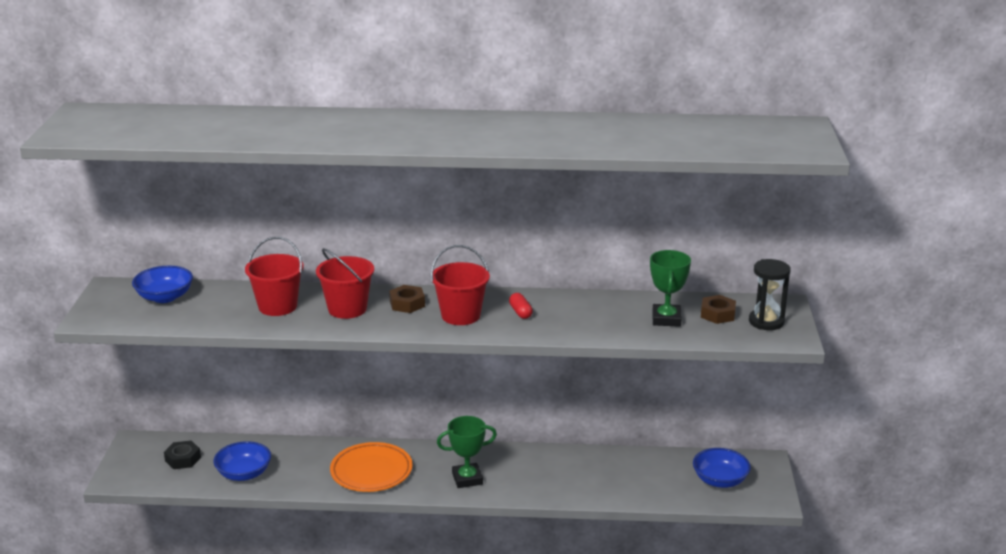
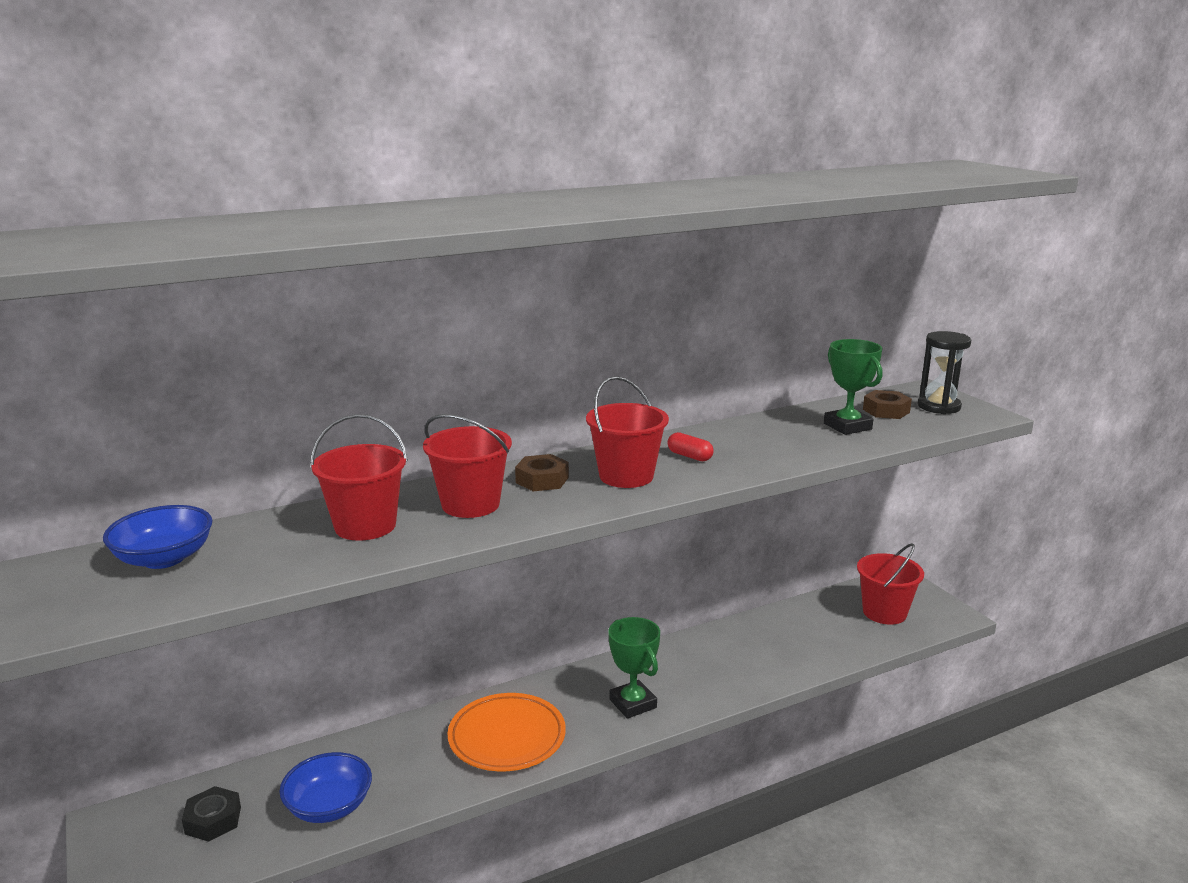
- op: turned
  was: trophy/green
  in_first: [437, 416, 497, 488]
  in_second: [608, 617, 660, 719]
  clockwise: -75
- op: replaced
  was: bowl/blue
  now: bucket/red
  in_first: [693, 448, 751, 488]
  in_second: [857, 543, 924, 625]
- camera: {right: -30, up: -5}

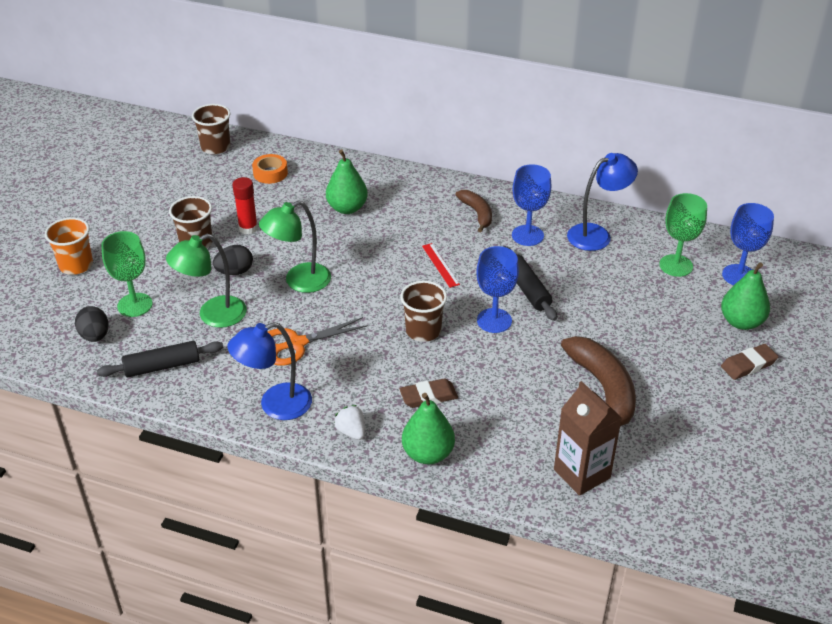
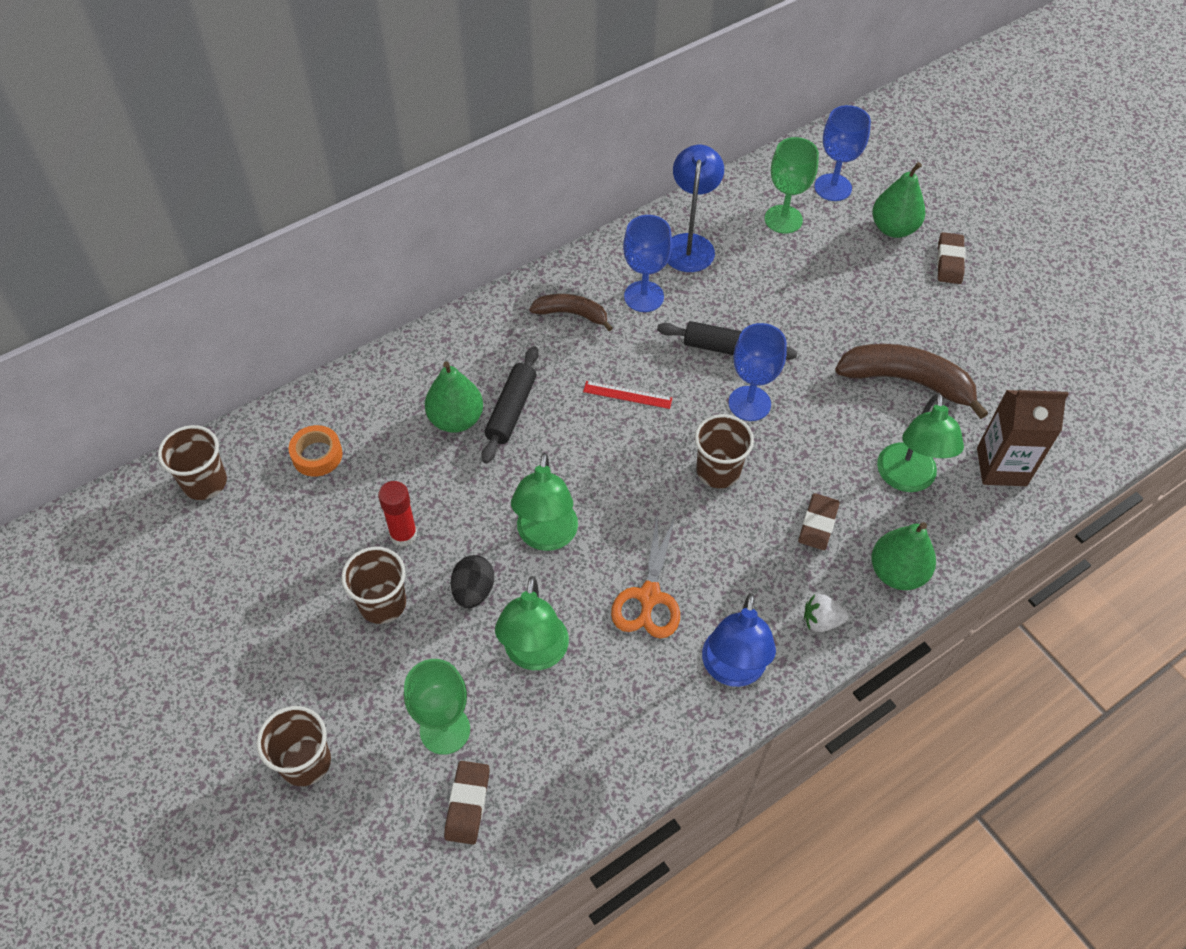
- op: recoloured
  was: cup/orange
  now: cup/brown
  in_first: [45, 217, 93, 275]
  in_second: [257, 706, 331, 786]
- op: replaced
  was: egg/black
  now: eraser/brown
  in_first: [75, 306, 108, 342]
  in_second: [444, 761, 490, 845]
- op: moved
  was: rolling pin/black
  in_first: [97, 341, 223, 377]
  in_second: [482, 346, 539, 464]
- op: added
  now: lamp/green
  in_second: [877, 393, 964, 492]
- camera: {right: -55, up: 15}

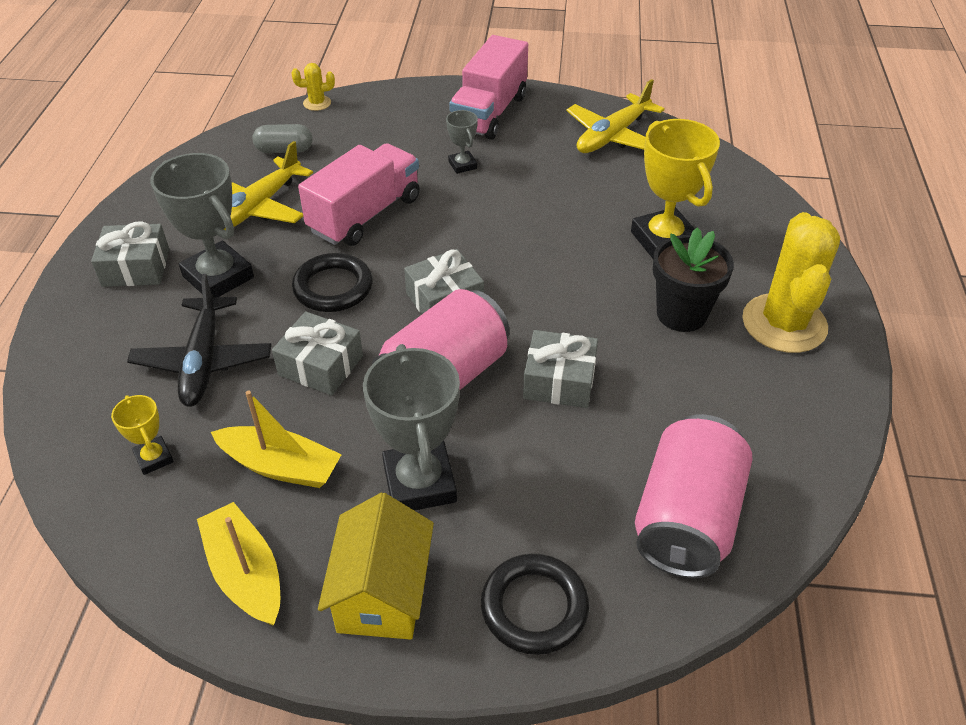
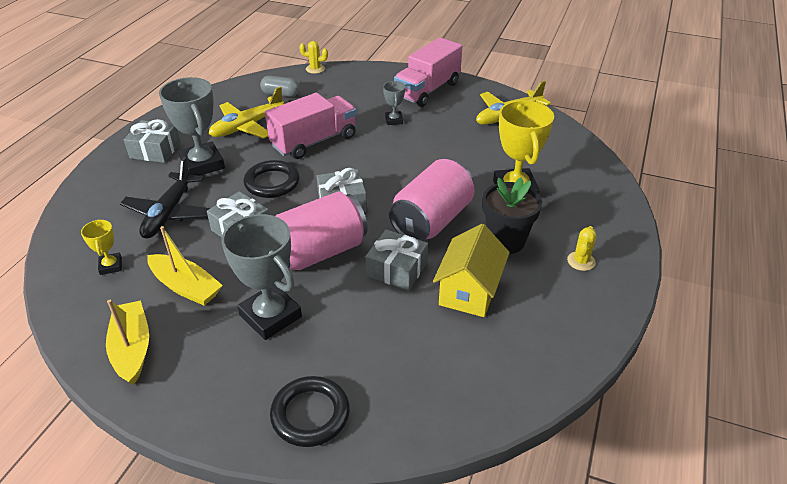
- op: resized
  was: cactus/yellow
  in_first: [742, 212, 840, 353]
  in_second: [567, 226, 597, 271]
  ratio: 0.43
- op: turned
  was: trophy/grey
  in_first: [363, 344, 460, 511]
  in_second: [221, 214, 302, 340]
  clockwise: -45
- op: moved
  was: can/pink
  in_first: [635, 414, 752, 578]
  in_second: [389, 159, 475, 241]
- op: moved
  was: house/yellow
  in_first: [318, 493, 434, 640]
  in_second: [433, 224, 510, 317]
- camera: {right: 15, up: -5}

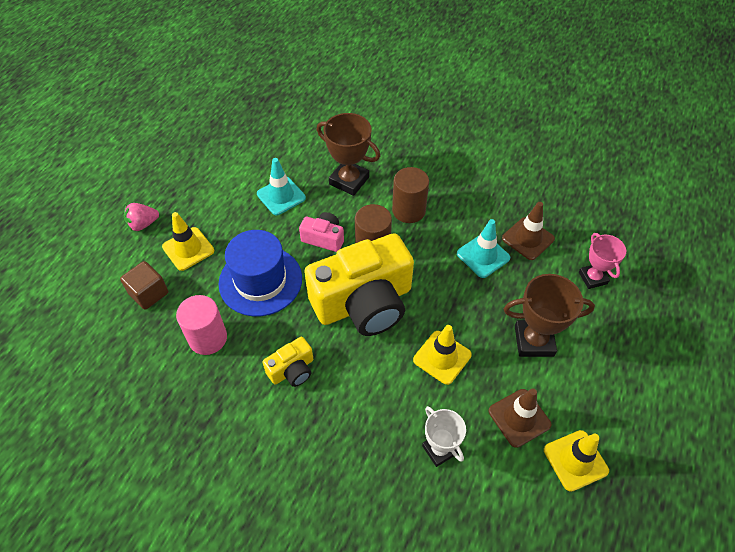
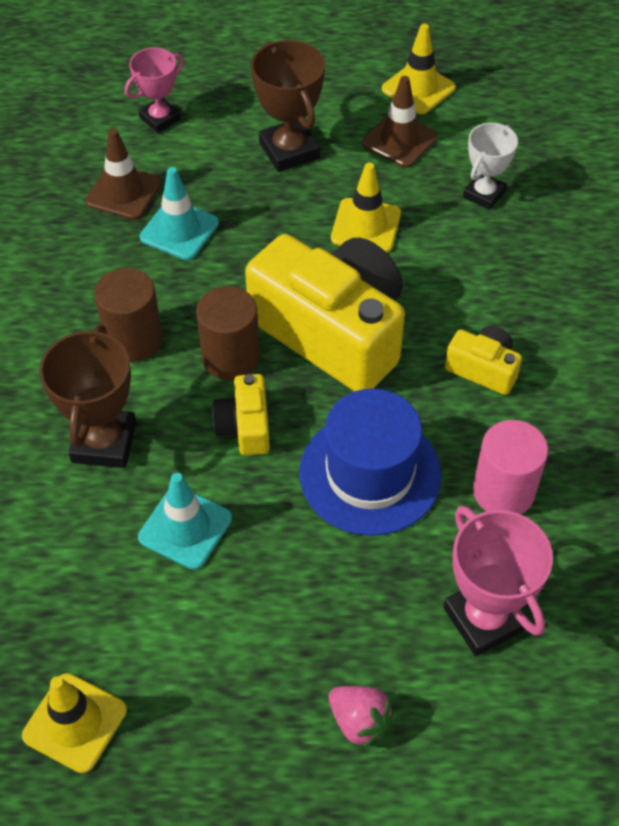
- op: moved
  was: traffic cone/yellow
  in_first: [162, 212, 214, 271]
  in_second: [22, 673, 127, 773]
- op: recoloured
  was: camera/pink
  now: camera/yellow
  in_first: [299, 212, 344, 252]
  in_second: [212, 374, 270, 455]
- op: replaced
  was: cube/brown
  now: trophy/pink
  in_first: [120, 261, 168, 310]
  in_second: [443, 506, 553, 656]
- camera: {right: -115, up: 0}

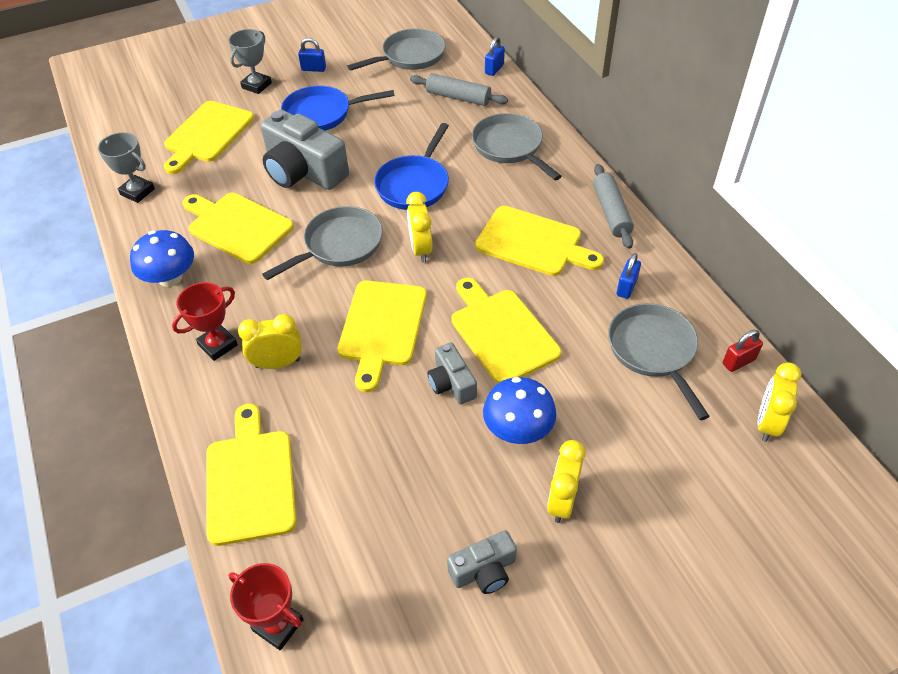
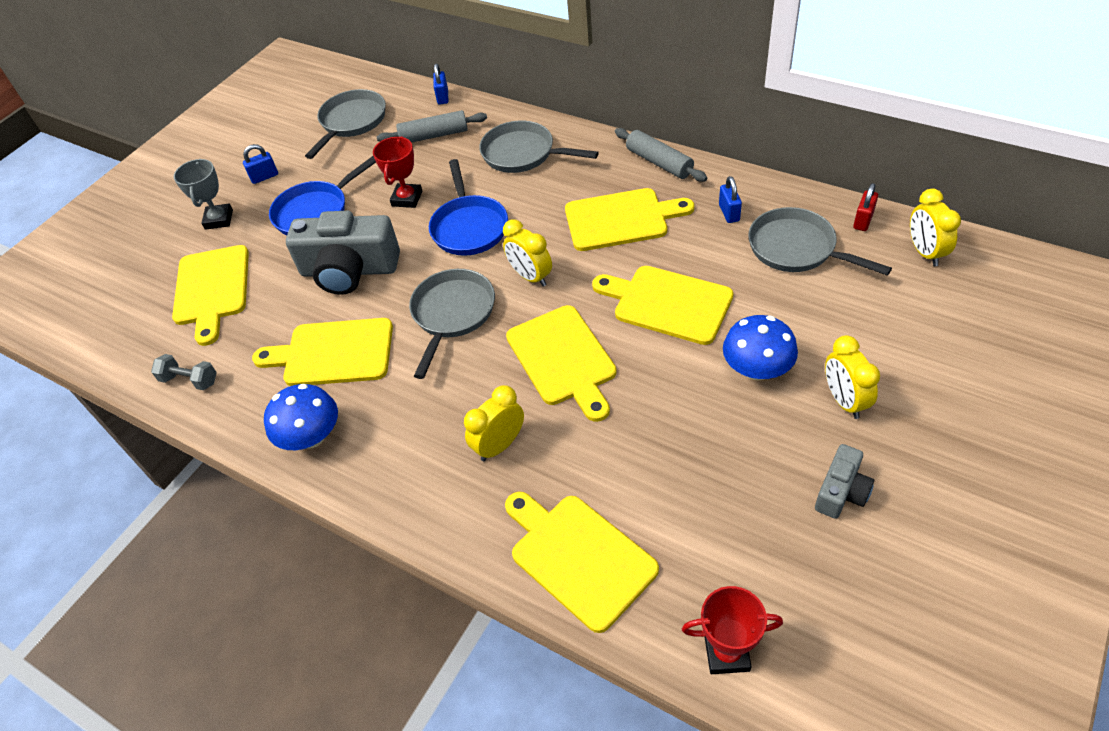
- op: replaced
  was: trophy/grey
  now: dumbbell/grey
  in_first: [98, 132, 155, 203]
  in_second: [151, 354, 217, 390]
- op: moved
  was: trophy/red
  in_first: [172, 282, 238, 361]
  in_second: [373, 136, 422, 208]
- op: removed
  was: camera/grey
  in_first: [427, 343, 477, 404]
- camera: {right: -30, up: 0}

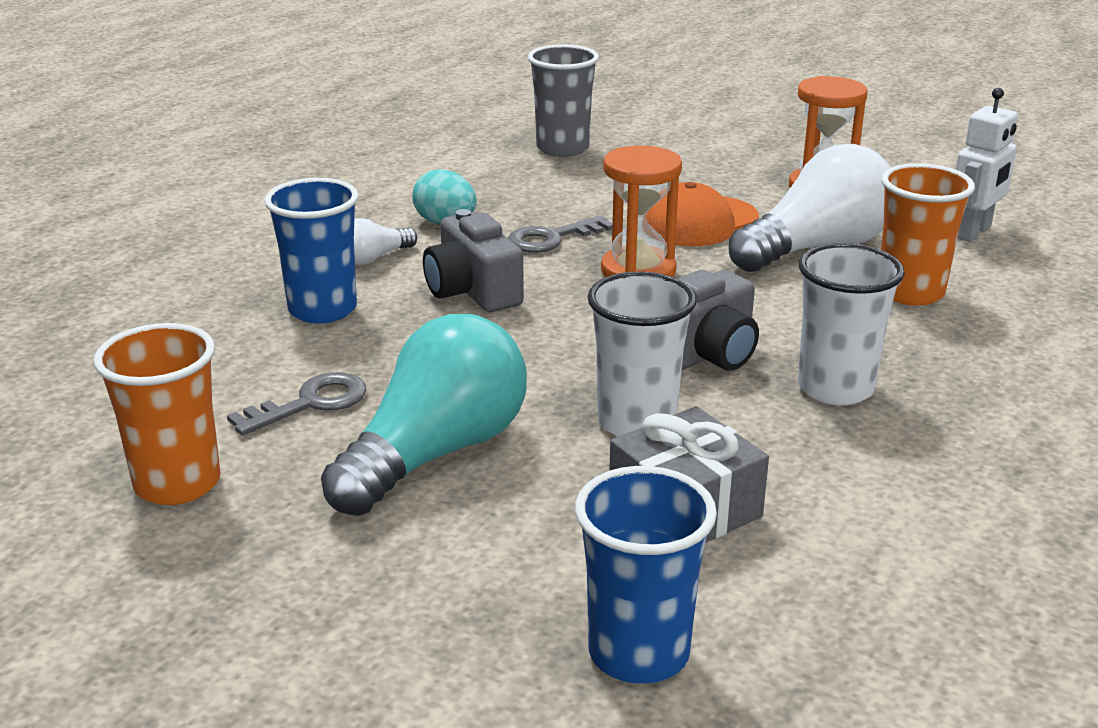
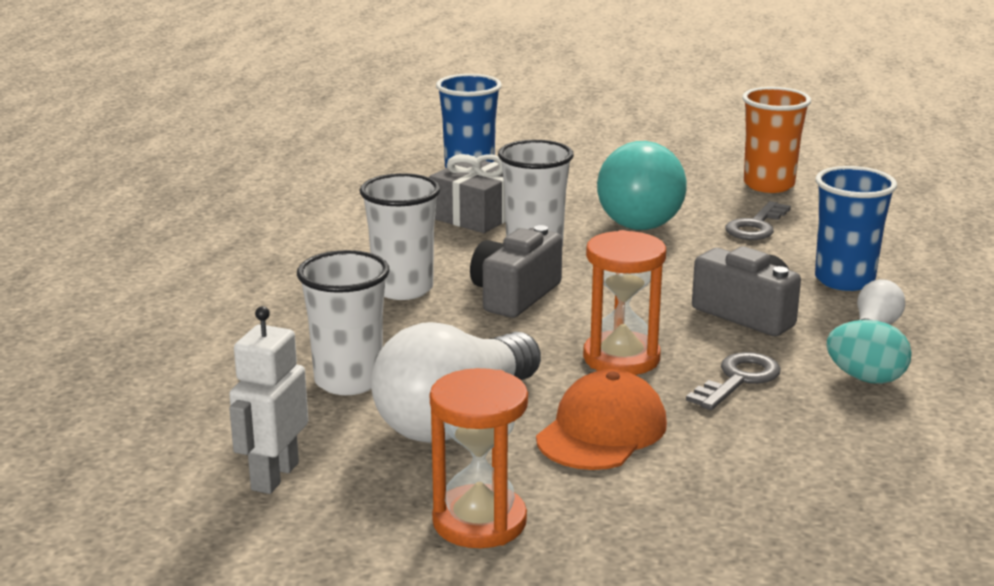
- op: removed
  was: cup/grey
  in_first: [528, 44, 599, 157]
- op: recoloured
  was: cup/orange
  now: cup/white
  in_first: [881, 163, 975, 306]
  in_second: [297, 250, 389, 395]
- camera: {right: 160, up: -5}

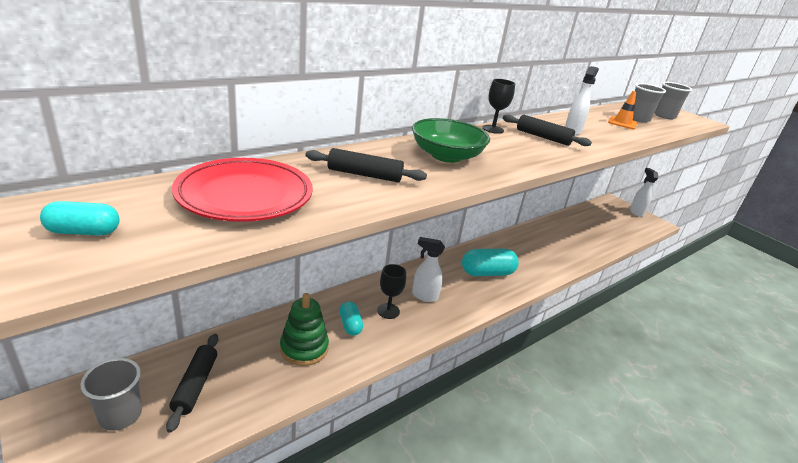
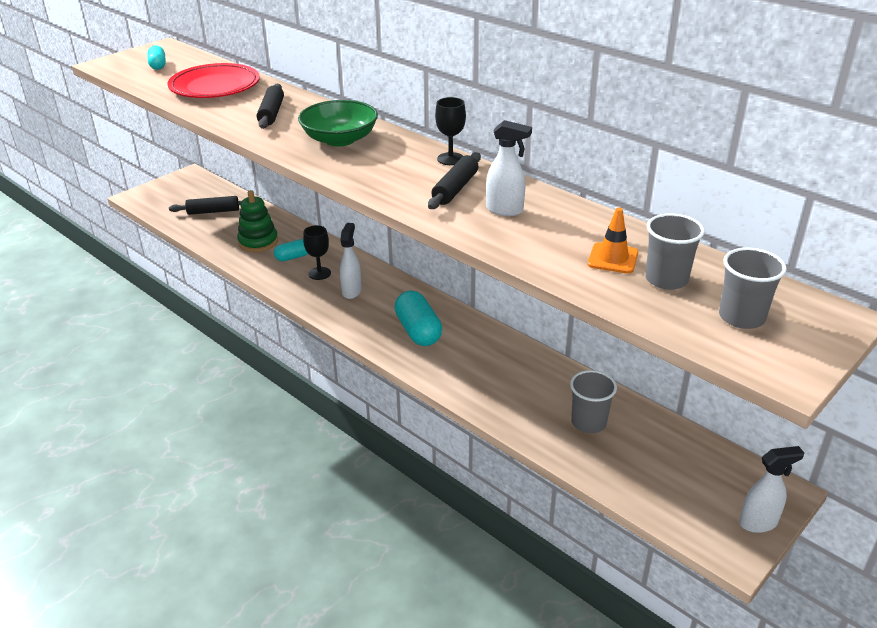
- op: moved
  was: cup/grey
  in_first: [80, 358, 142, 431]
  in_second: [570, 370, 617, 433]
- camera: {right: 85, up: 5}

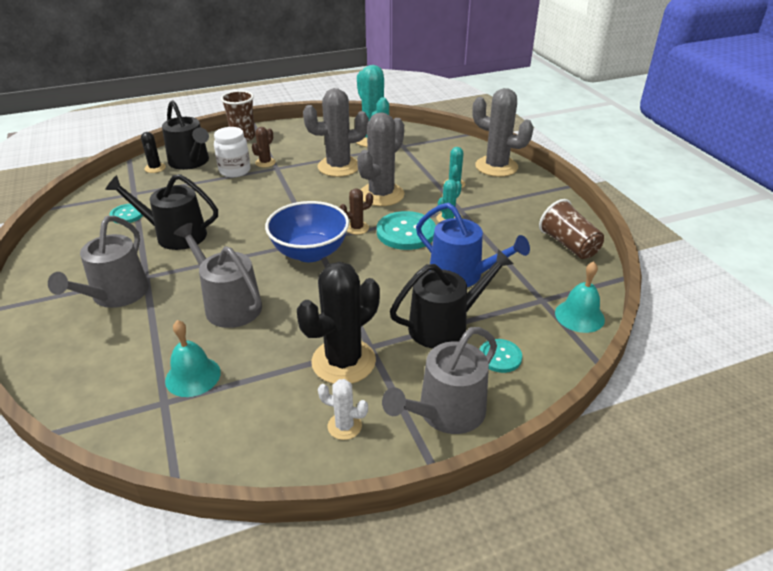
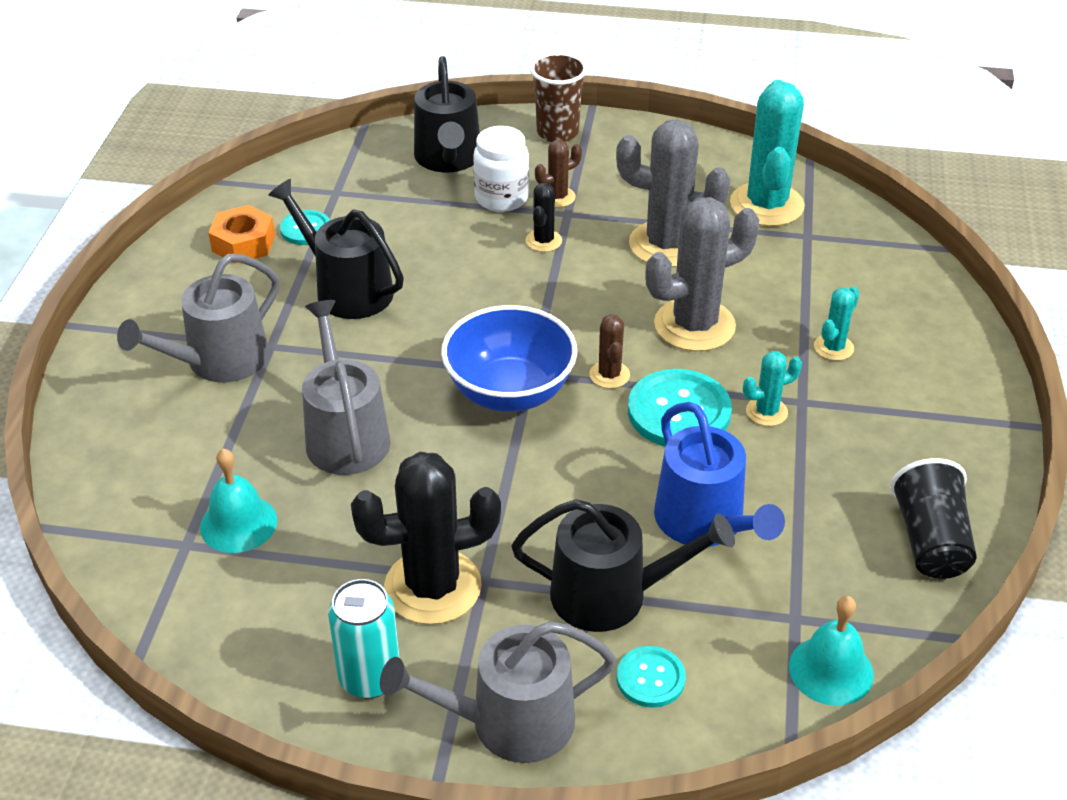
- op: removed
  was: cactus/grey
  in_first: [472, 88, 534, 177]
- op: moved
  was: cactus/black
  in_first: [141, 132, 166, 173]
  in_second: [526, 183, 562, 252]
- op: turned
  was: cactus/brown
  in_first: [340, 188, 373, 235]
  in_second: [589, 314, 630, 388]
  clockwise: 75
- op: recoloured
  was: cup/brown
  now: cup/black
  in_first: [539, 199, 604, 259]
  in_second: [890, 458, 976, 579]
- op: replaced
  was: cactus/white
  now: can/turquoise
  in_first: [318, 379, 368, 440]
  in_second: [328, 579, 400, 698]
- op: added
  now: nut/orange
  in_second: [208, 205, 275, 264]
- camera: {right: 30, up: 5}

